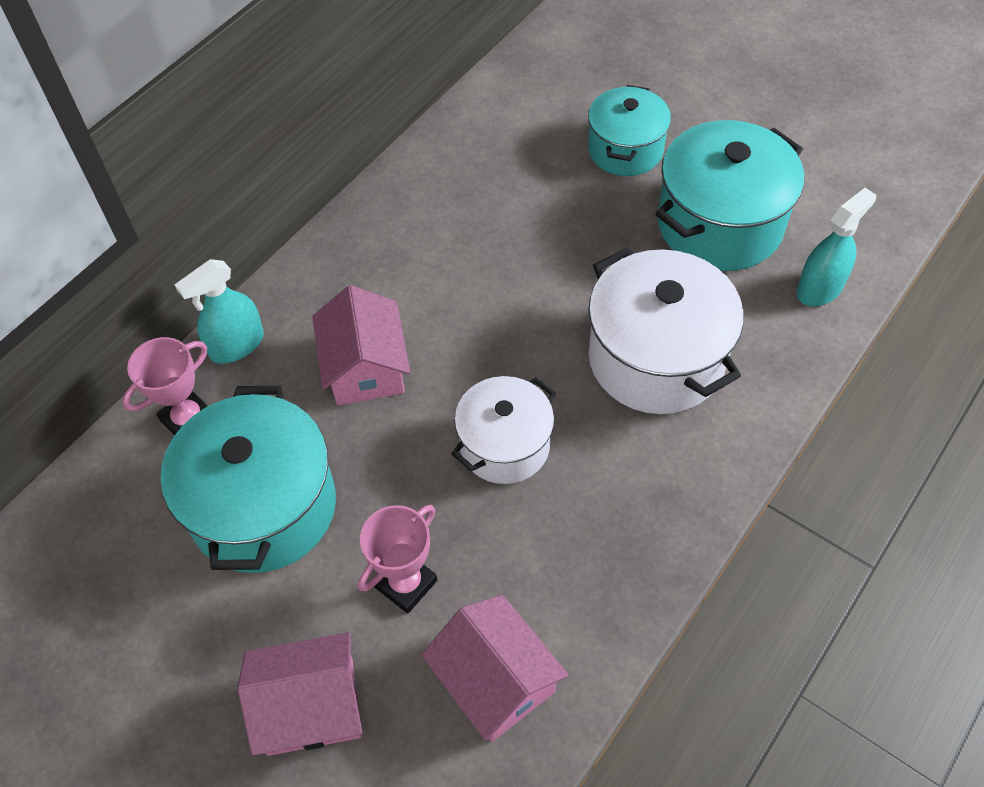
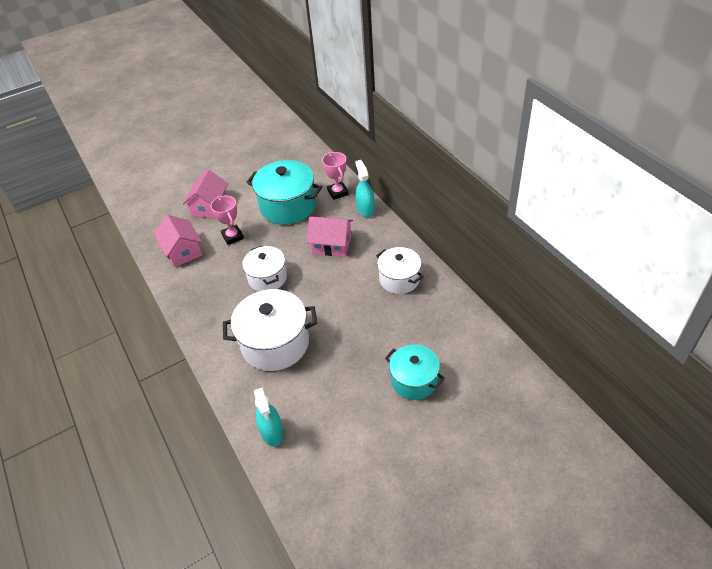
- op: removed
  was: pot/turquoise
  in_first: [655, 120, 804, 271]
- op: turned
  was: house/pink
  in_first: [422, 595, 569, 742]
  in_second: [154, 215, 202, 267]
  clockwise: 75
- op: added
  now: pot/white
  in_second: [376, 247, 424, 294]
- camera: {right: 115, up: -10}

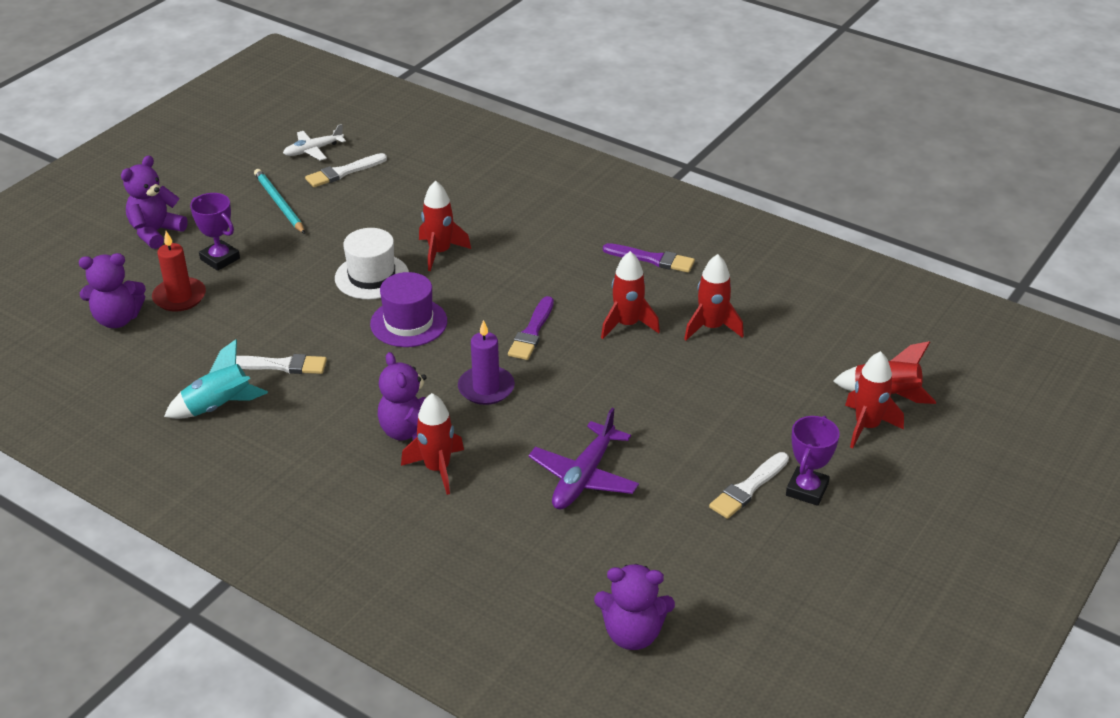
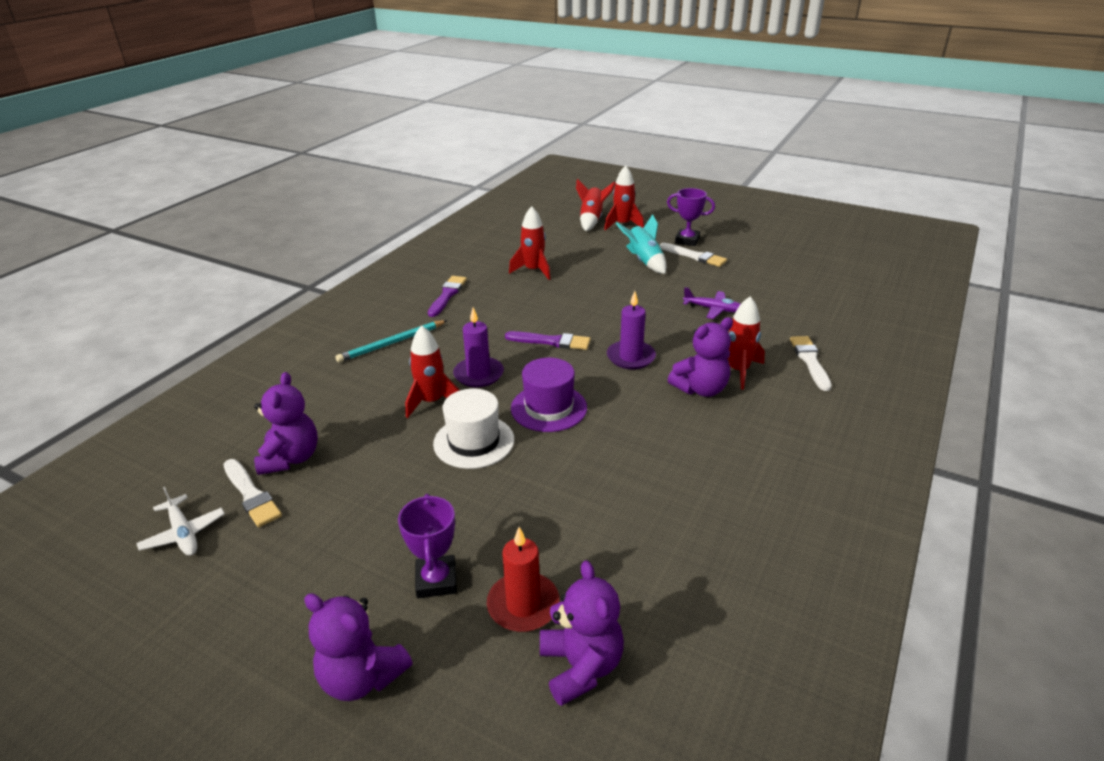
- op: moved
  was: pencil/turquoise
  in_first: [254, 169, 305, 234]
  in_second: [336, 320, 448, 363]
- op: turned
  was: trophy/purple
  in_first: [190, 193, 240, 271]
  in_second: [398, 494, 457, 598]
  clockwise: -45
- op: removed
  was: rocket/red
  in_first: [601, 251, 660, 339]
- op: moved
  was: rocket/turquoise
  in_first: [164, 339, 268, 419]
  in_second: [616, 214, 667, 274]
- op: moved
  was: brush/white
  in_first: [236, 354, 327, 374]
  in_second: [790, 336, 832, 391]
- op: resized
  was: plane/purple
  in_first: [529, 408, 639, 510]
  in_second: [683, 287, 740, 319]
  ratio: 0.66
- op: moved
  was: teddy bear/purple
  in_first: [594, 564, 675, 650]
  in_second: [254, 372, 318, 475]
- op: added
  now: candle/purple
  in_second: [453, 308, 504, 387]
- camera: {right: -95, up: -5}

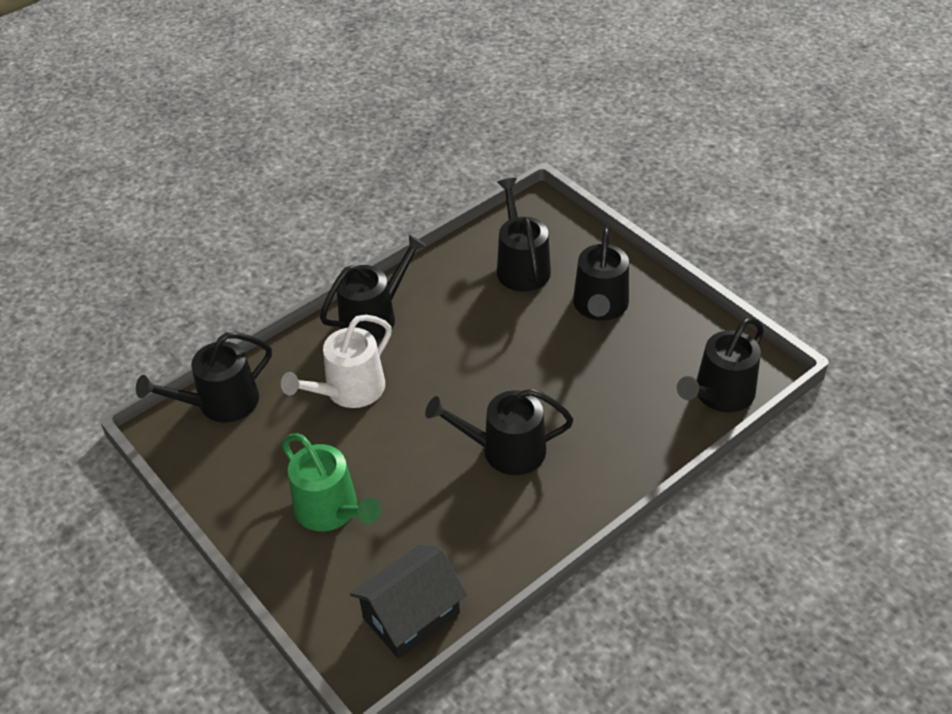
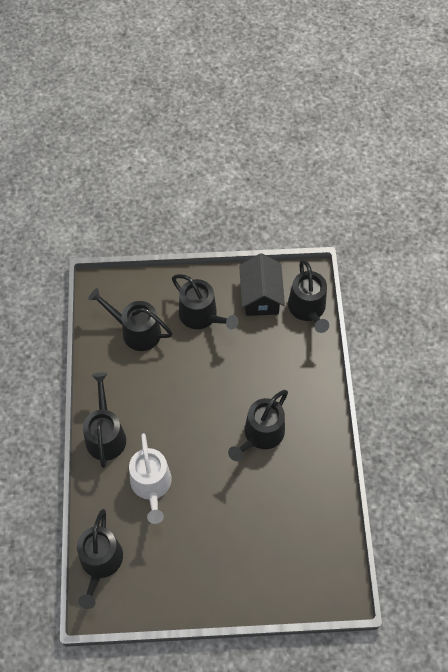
- op: removed
  was: watering can/green
  in_first: [282, 433, 381, 531]
- op: moved
  was: house/black
  in_first: [350, 544, 467, 659]
  in_second: [239, 253, 285, 316]
- camera: {right: -55, up: 15}

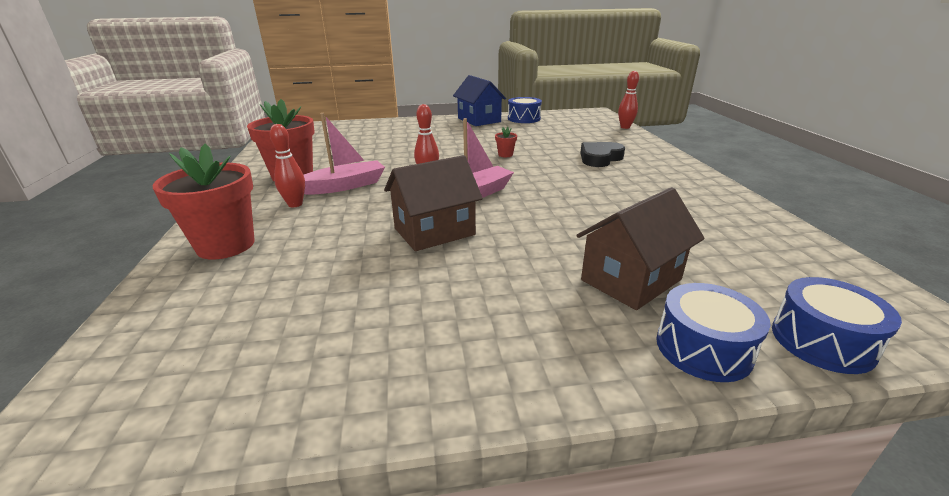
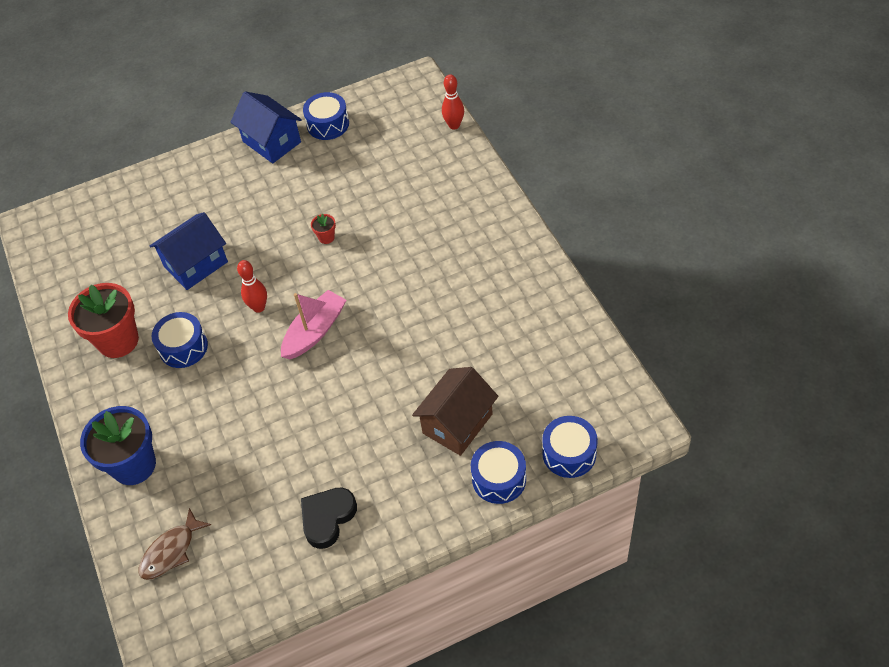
- op: replaced
  was: boat/pink
  now: drum/blue
  in_first: [304, 113, 385, 195]
  in_second: [152, 312, 208, 368]
- op: removed
  was: bowling pin/red
  in_first: [270, 124, 305, 207]
- op: moved
  was: heart/black
  in_first: [580, 142, 625, 167]
  in_second: [301, 487, 357, 549]
- op: recoloured
  was: flower pot/red
  now: flower pot/blue
  in_first: [152, 144, 255, 260]
  in_second: [80, 406, 156, 485]
- op: removed
  was: house/brown
  in_first: [384, 155, 483, 251]
- op: added
  now: house/blue
  in_second: [150, 212, 228, 290]
- op: added
  now: fish/brown
  in_second: [139, 508, 211, 580]
- camera: {right: -10, up: 25}

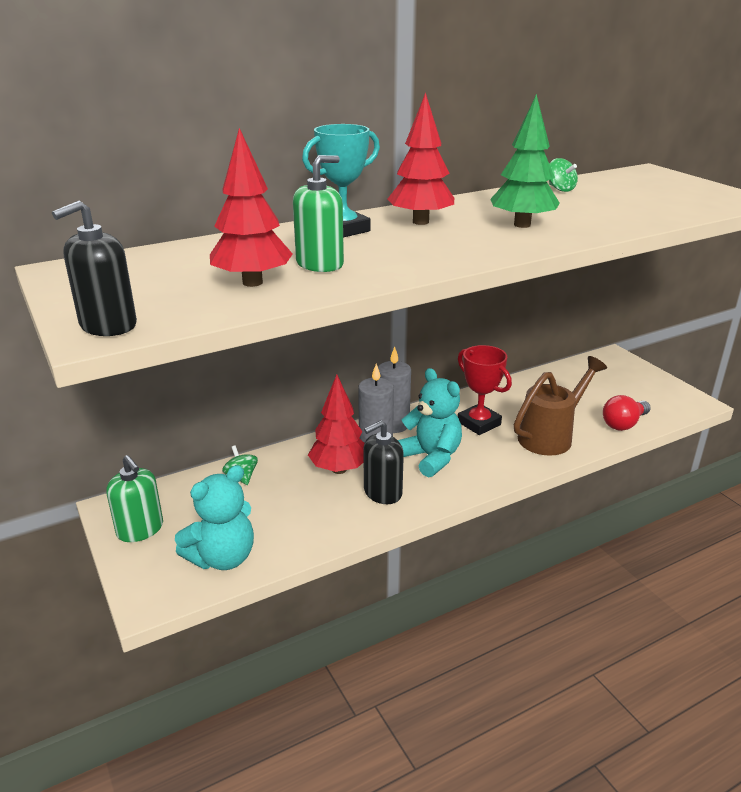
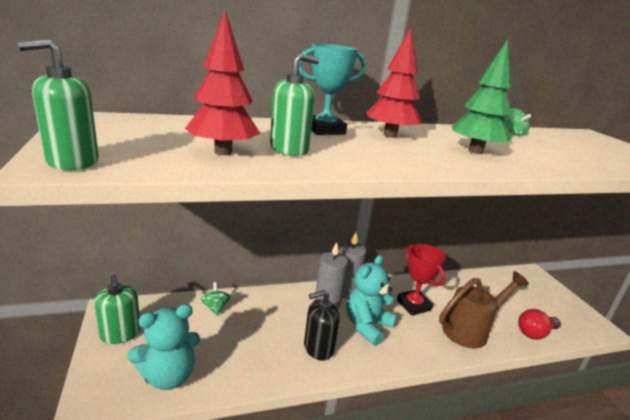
- op: recoloured
  was: soap dispenser/black
  now: soap dispenser/green
  in_first: [52, 200, 137, 336]
  in_second: [17, 39, 99, 170]
- op: turned
  was: teddy bear/turquoise
  in_first: [398, 368, 462, 477]
  in_second: [346, 255, 397, 346]
  clockwise: -120
- op: removed
  was: tree/red
  in_first: [308, 374, 364, 474]
- camera: {right: 10, up: -5}

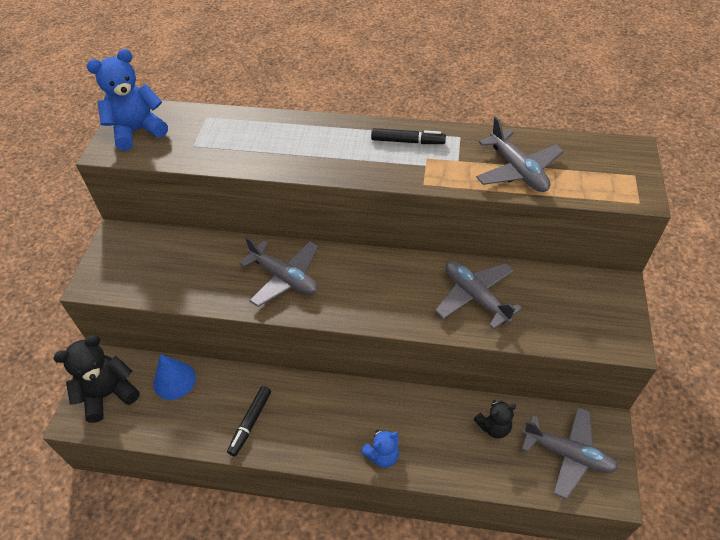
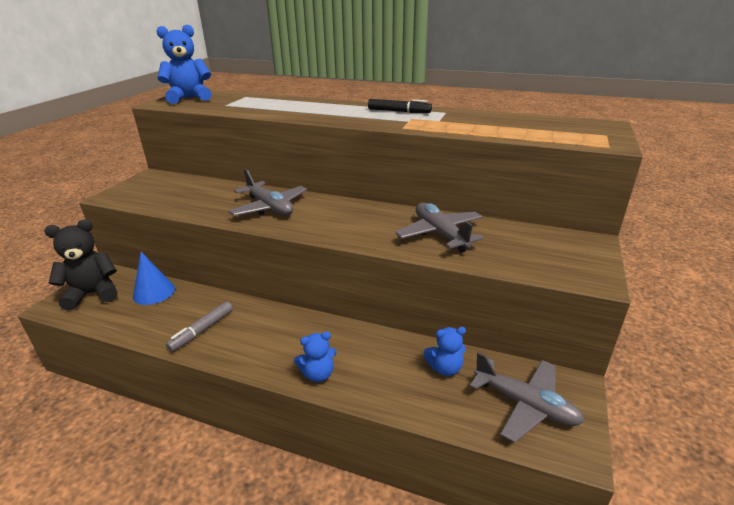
- op: removed
  was: plane/grey
  in_first: [476, 117, 564, 192]
- op: recoloured
  was: marker/black
  now: marker/grey
  in_first: [227, 386, 271, 456]
  in_second: [166, 301, 233, 352]
- op: recoloured
  was: teddy bear/black
  now: teddy bear/blue
  in_first: [474, 400, 516, 438]
  in_second: [424, 327, 466, 376]
- camera: {right: 10, up: -20}

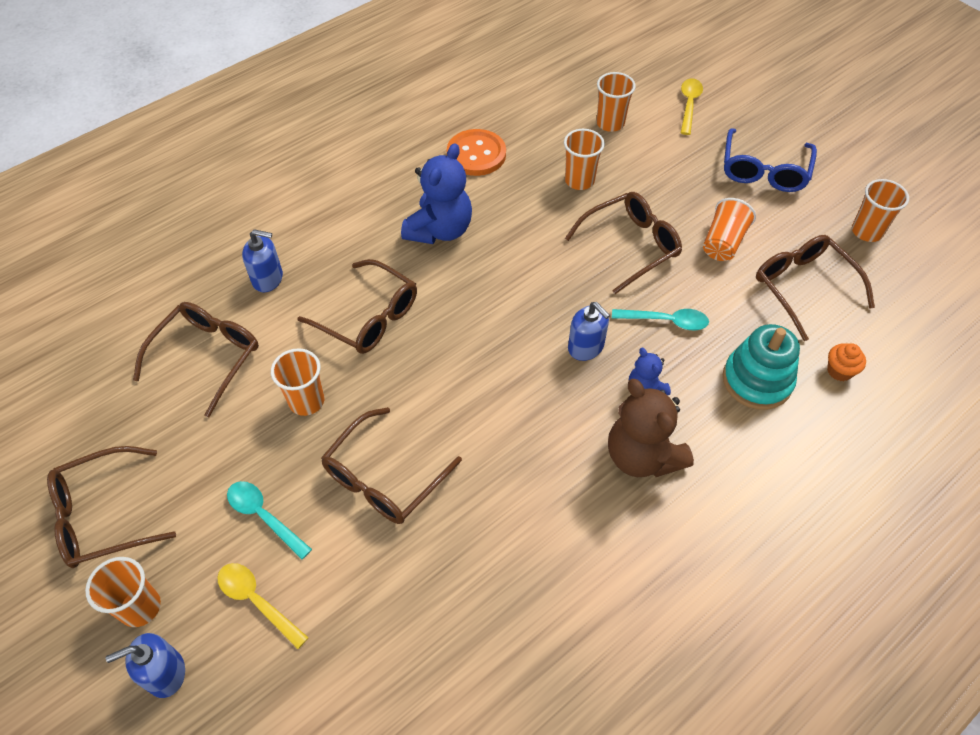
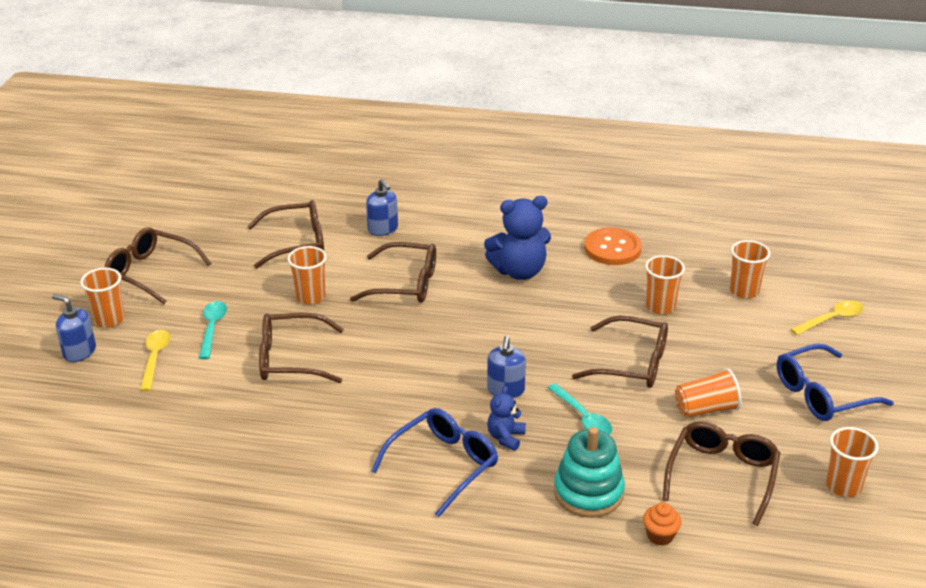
- op: turned
  was: glasses/brown
  in_first: [297, 259, 417, 354]
  in_second: [350, 242, 436, 303]
  clockwise: -75
- op: replaced
  was: teddy bear/brown
  now: glasses/blue
  in_first: [608, 379, 694, 477]
  in_second: [371, 408, 498, 517]
- camera: {right: 50, up: -20}

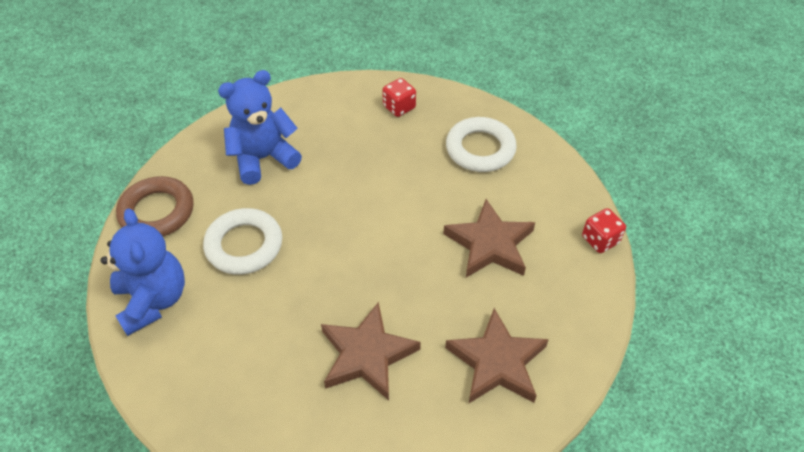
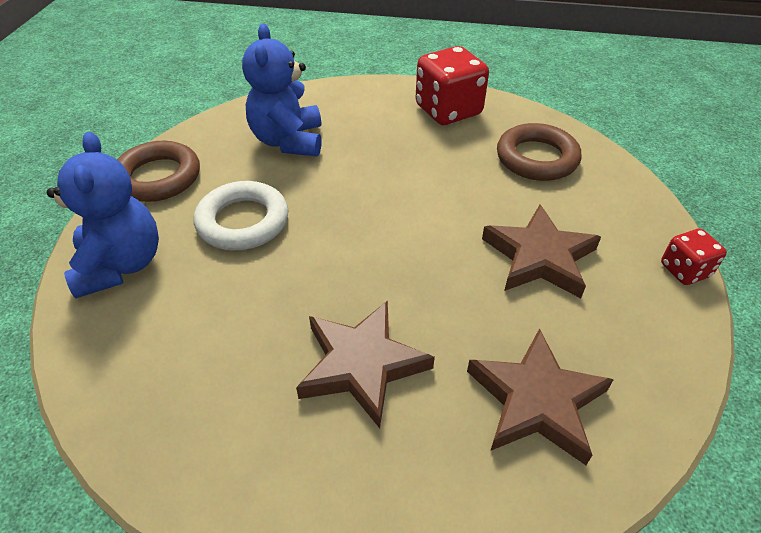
- op: turned
  was: teddy bear/blue
  in_first: [218, 70, 302, 185]
  in_second: [242, 23, 321, 156]
  clockwise: -75
- op: resized
  was: dice/red
  in_first: [382, 78, 416, 117]
  in_second: [416, 46, 489, 125]
  ratio: 1.85
- op: recoloured
  was: ring/white
  now: ring/brown
  in_first: [446, 117, 517, 172]
  in_second: [497, 123, 582, 181]
- camera: {right: 10, up: -5}

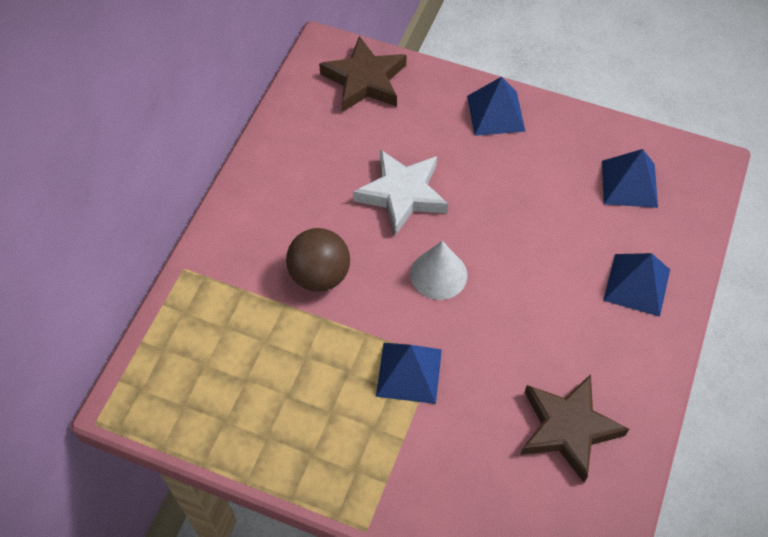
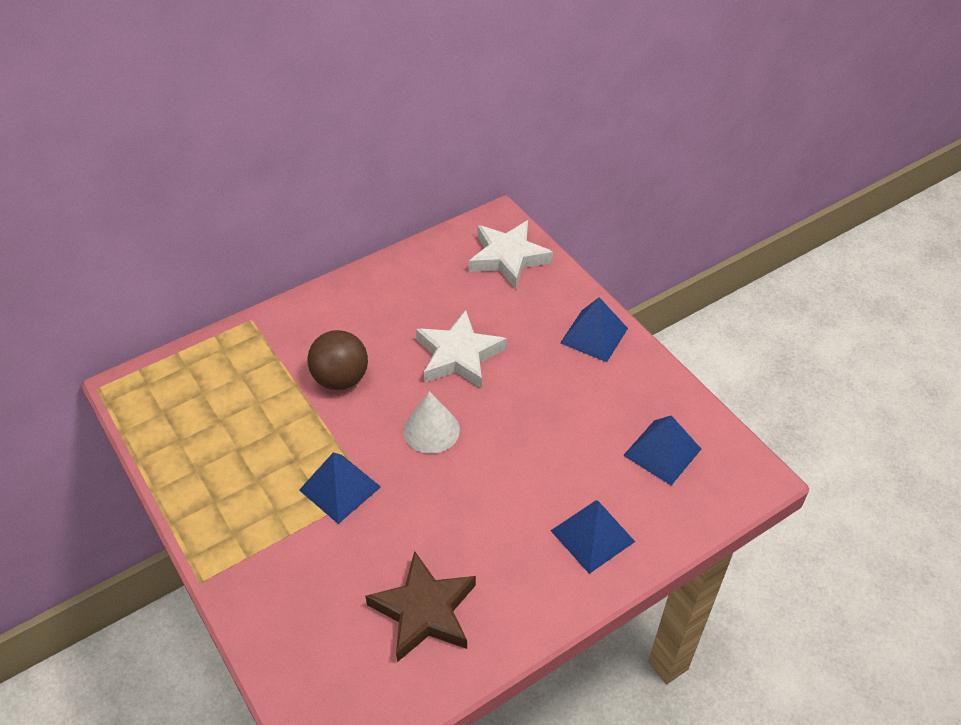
- op: recoloured
  was: star/brown
  now: star/white
  in_first: [319, 36, 407, 112]
  in_second: [469, 220, 553, 289]
- camera: {right: 35, up: -10}

